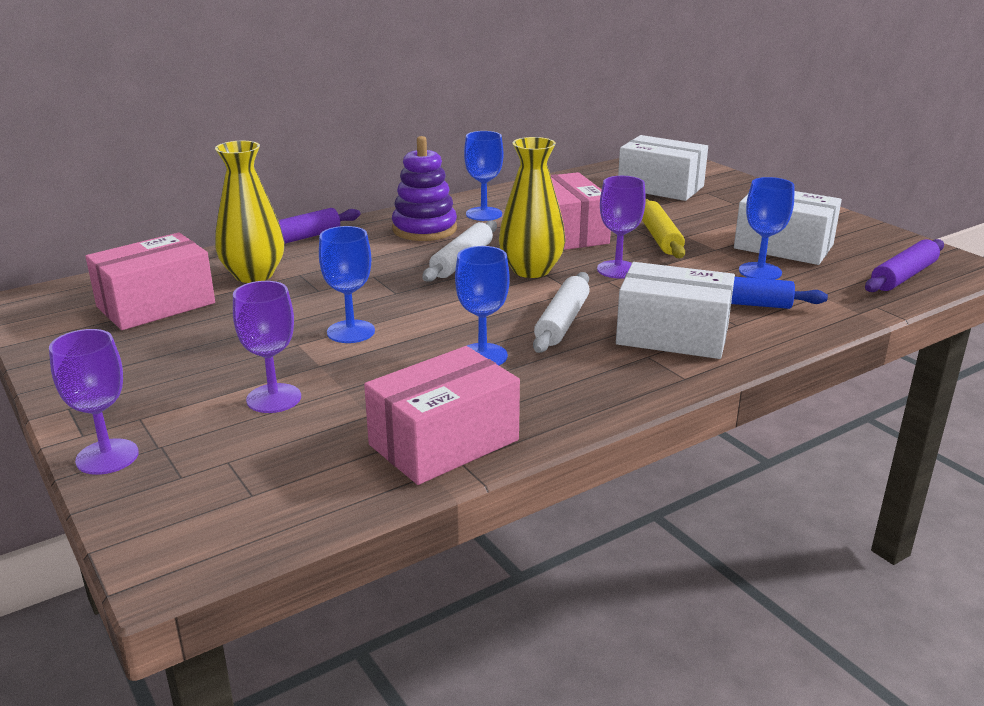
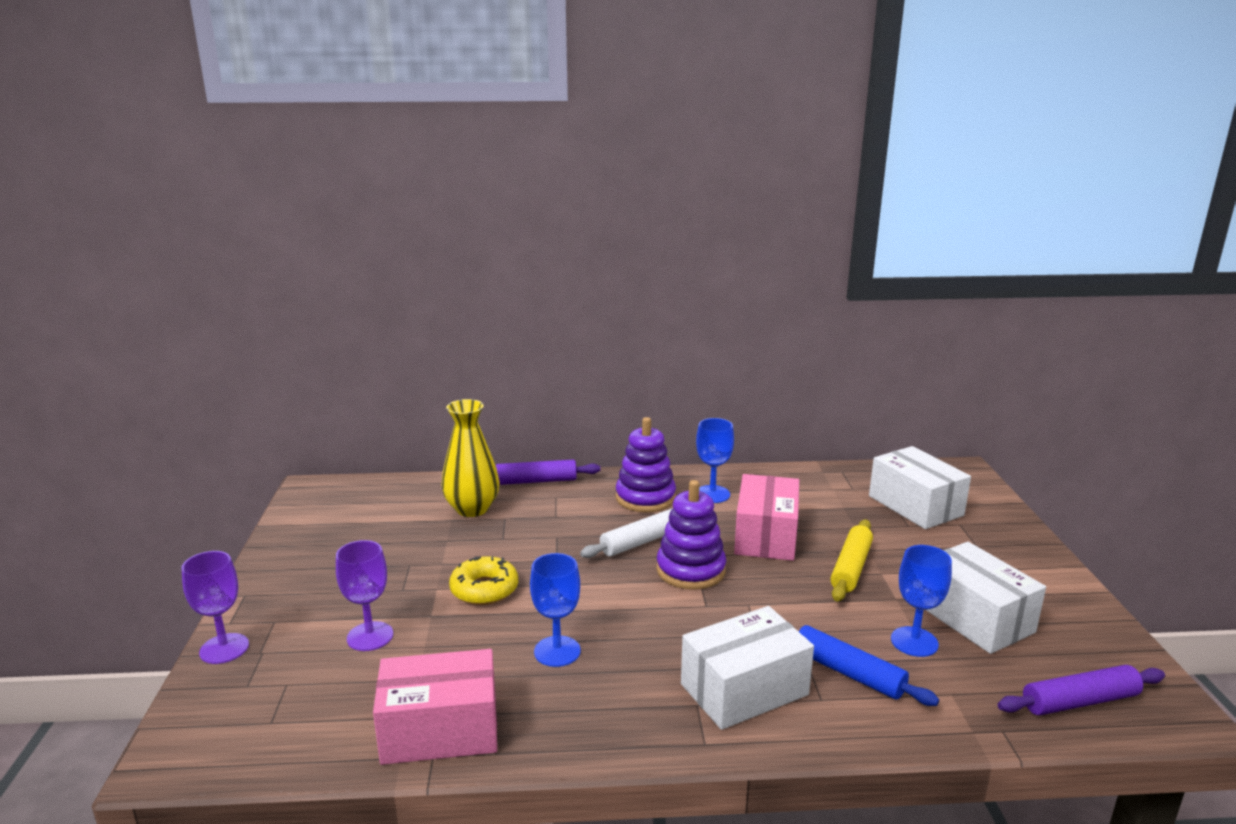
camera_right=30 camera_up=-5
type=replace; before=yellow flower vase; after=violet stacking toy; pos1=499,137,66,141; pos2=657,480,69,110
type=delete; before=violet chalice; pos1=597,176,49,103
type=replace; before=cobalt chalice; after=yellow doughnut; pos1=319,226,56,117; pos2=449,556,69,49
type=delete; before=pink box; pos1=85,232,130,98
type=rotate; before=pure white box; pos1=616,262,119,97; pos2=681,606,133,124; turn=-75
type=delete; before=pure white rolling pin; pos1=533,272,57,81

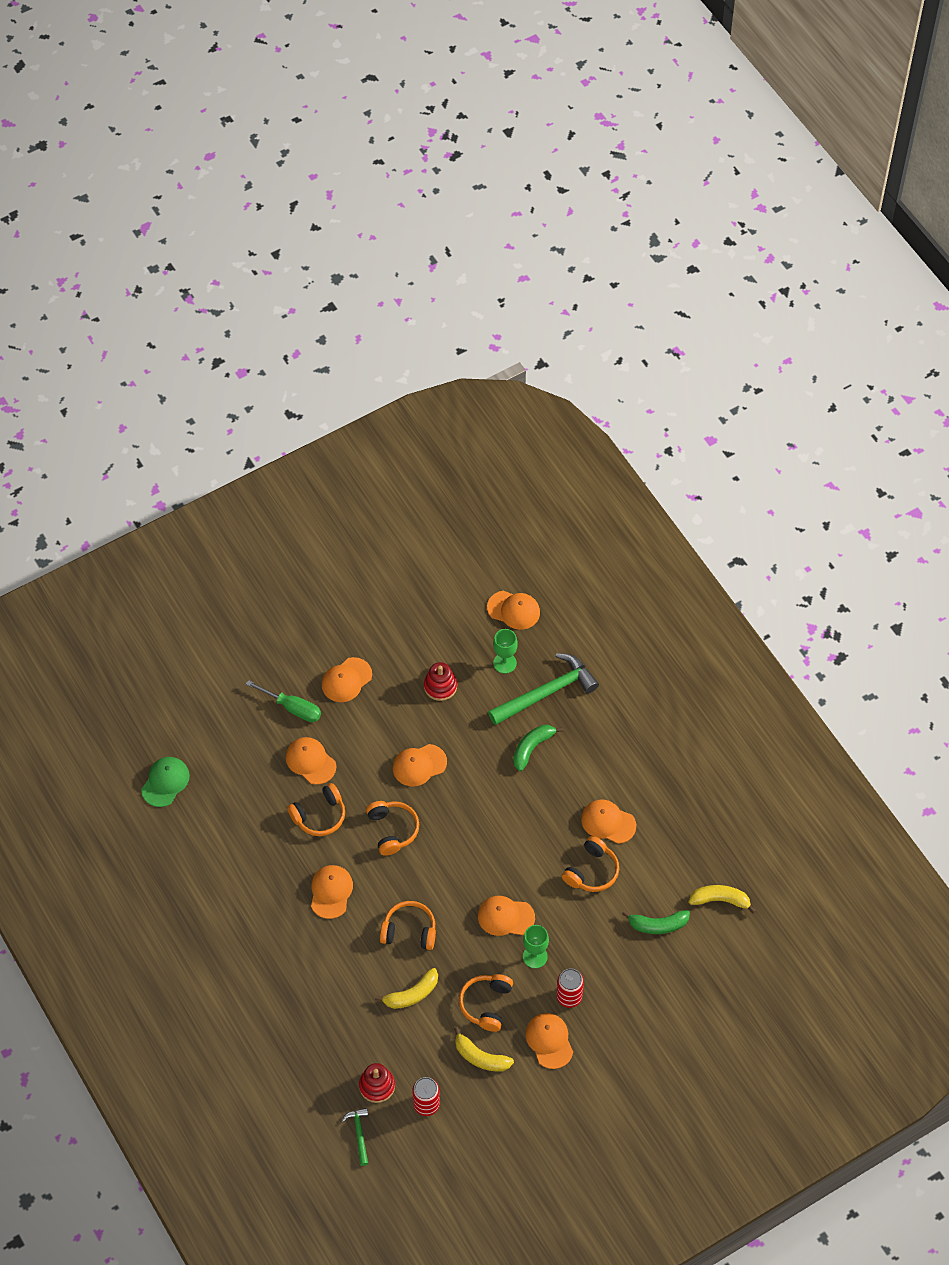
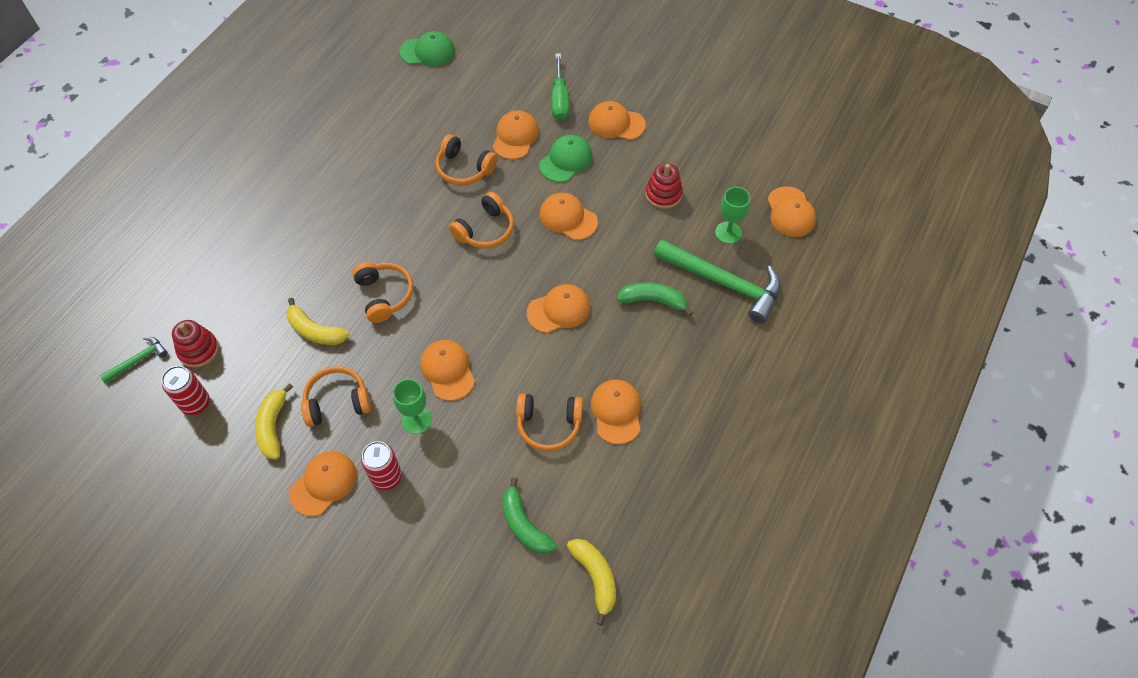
camera_right=60 camera_up=0
type=move; before=orange peaked cap; pos1=311,865,42,54; pos2=527,284,63,49
type=insert; after=emerald peaked cap; pos2=539,135,53,47

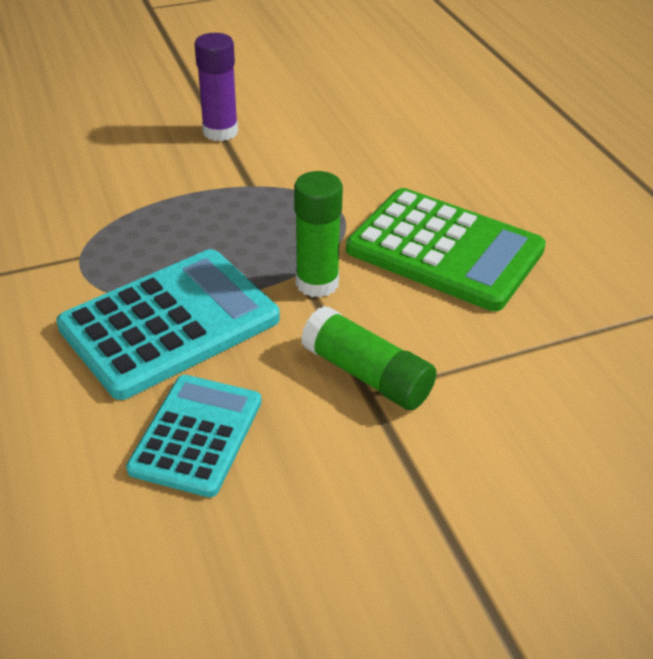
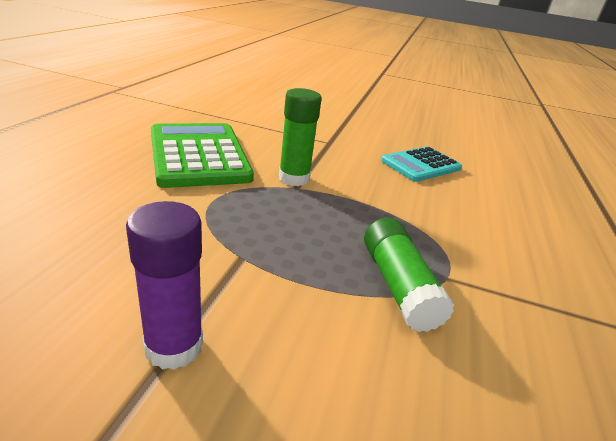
camera_right=-145 camera_up=-10
type=delete; before=teal pocket calculator; pos1=56,249,224,151
type=move; before=emerald glue stick; pos1=301,306,136,104; pos2=364,218,90,114

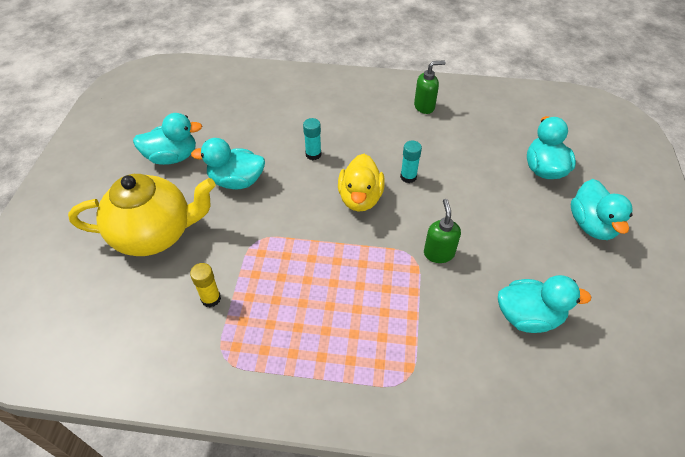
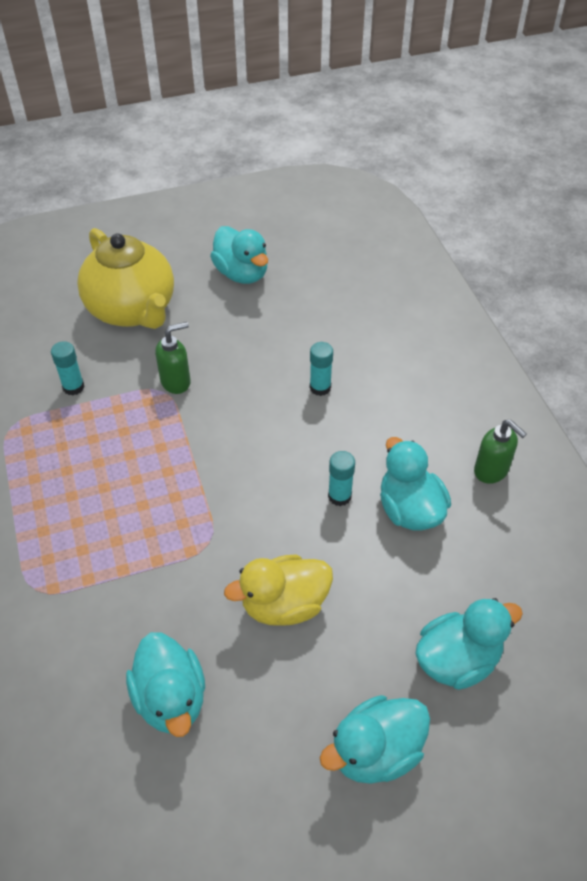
camera_right=65 camera_up=0
type=move; before=teal duck; pos1=191,138,74,51; pos2=380,437,71,94
type=move; before=yellow duck; pos1=338,154,47,58; pos2=224,554,109,72
type=move; before=emerald pump bottle; pos1=424,199,37,64; pos2=155,322,36,72
type=recolor; before=yellow glue stick; after=teal glue stick; pos1=190,263,31,44; pos2=51,341,34,54

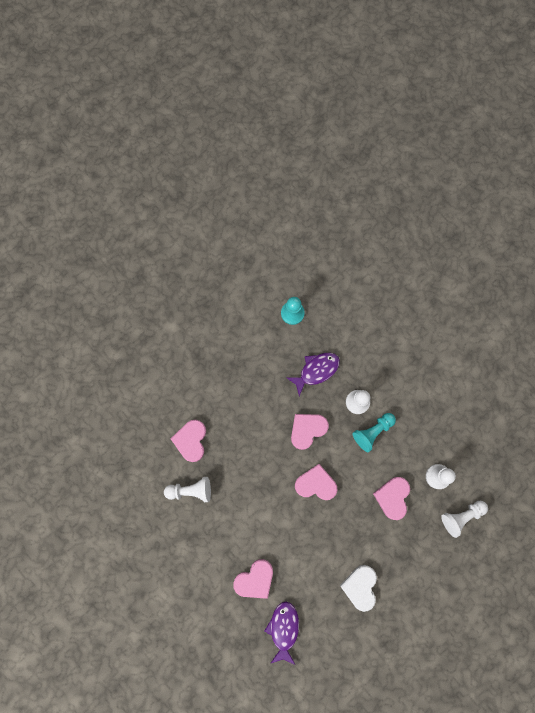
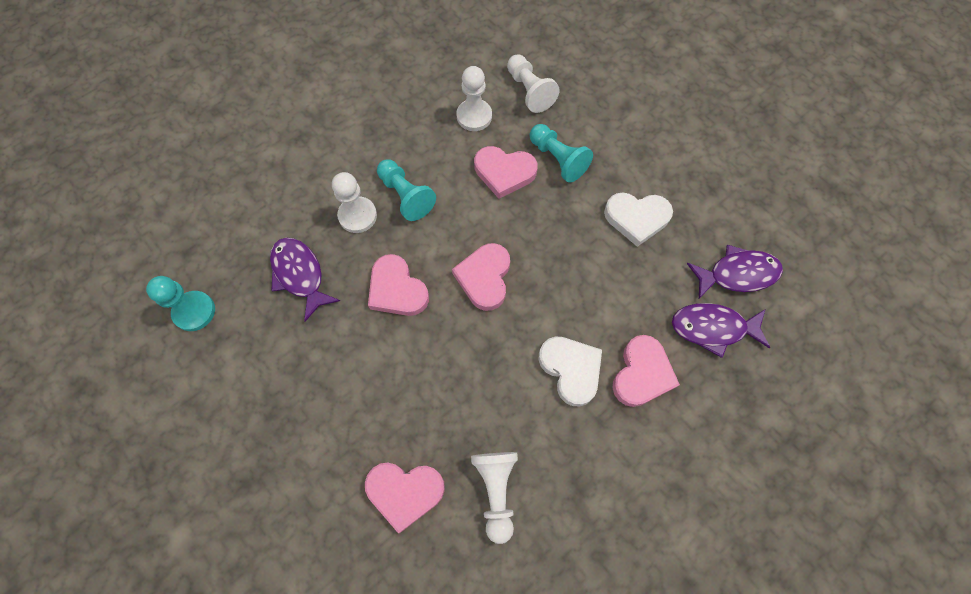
camera_right=-90 camera_up=-10
type=rotate; before=pink heart; pos1=233,559,40,40; pos2=612,335,68,72; turn=60
type=insert; after=teal game pawn; pos2=530,124,63,59
type=insert; after=violet fish; pos2=687,245,96,53
type=insert; after=pure white heart; pos2=539,336,63,70

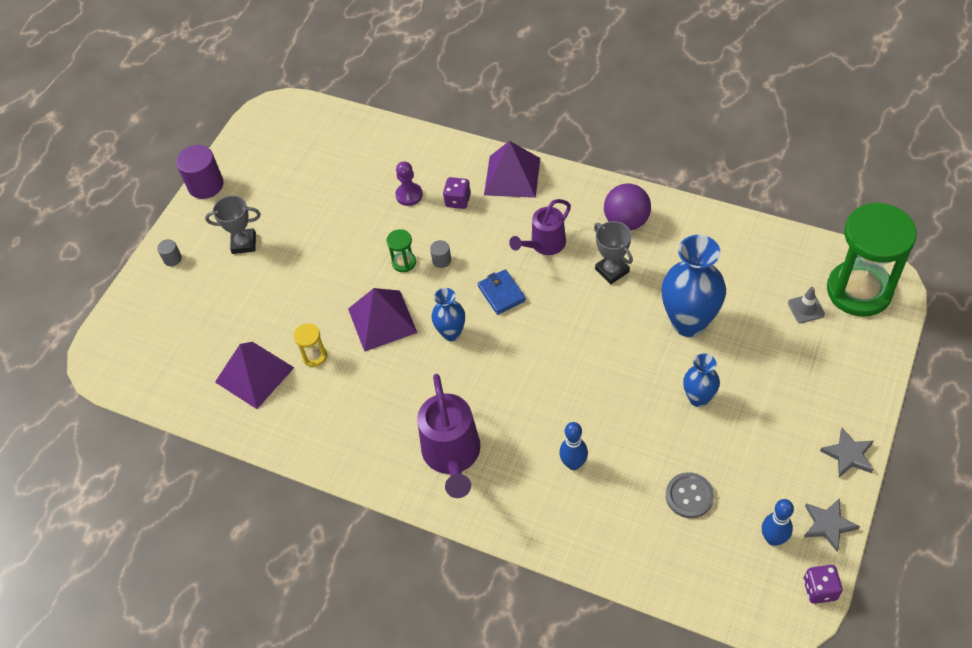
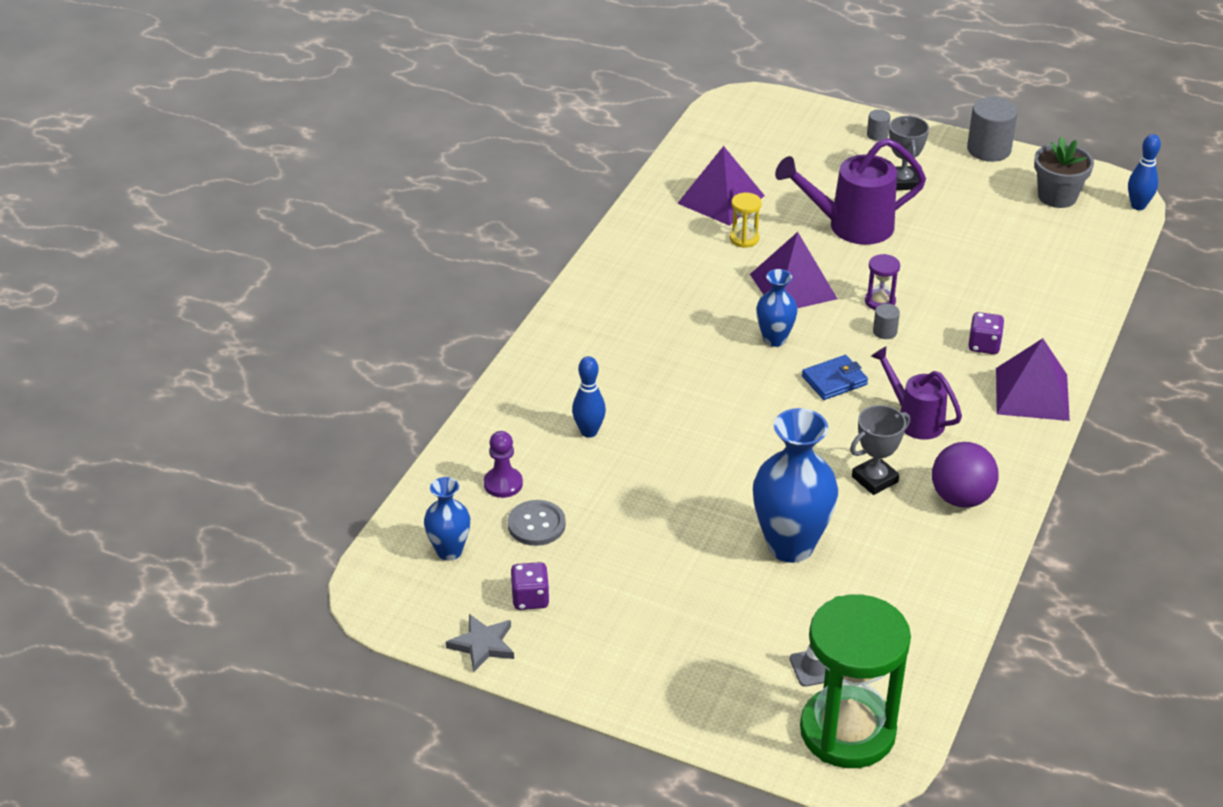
camera_right=85 camera_up=-15
type=recolor; before=violet solid cylinder; after=gray solid cylinder; pos1=176,145,47,54; pos2=967,97,51,65
type=move; before=violet game pawn; pos1=395,161,28,45; pos2=484,431,39,67
type=recolor; before=emerald sandglass; after=violet sandglass; pos1=386,229,30,43; pos2=865,254,35,56
type=move; before=cobalt flower vase; pos1=683,353,37,54; pos2=424,477,46,84
type=move; before=violet watering can; pos1=417,374,64,124; pos2=775,138,151,107
type=delete; before=gray five-pointed star; pos1=820,428,54,49
type=move; before=cobalt tenpin; pos1=762,499,32,47; pos2=1128,134,33,76
type=move; before=violet die; pos1=803,565,40,39; pos2=511,562,39,48
type=insert; after=gray plant pot; pos2=1034,137,60,71

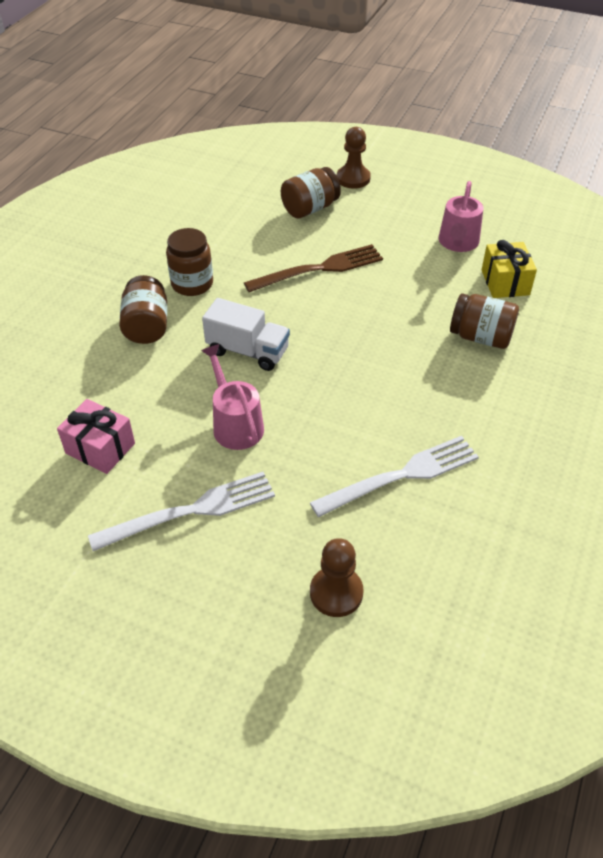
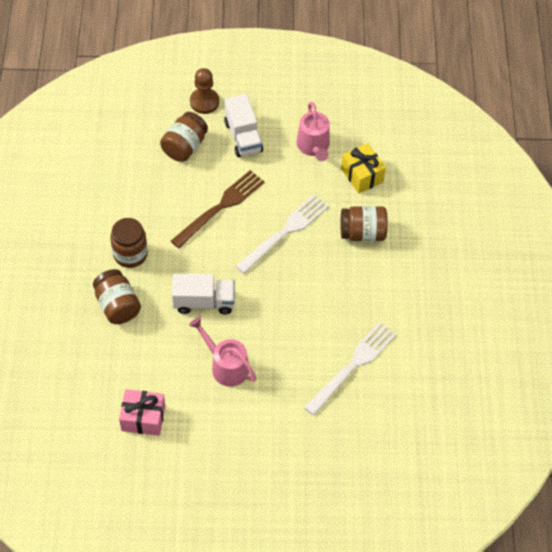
camera_right=-25 camera_up=10
type=move; before=pure white table fork; pos1=88,472,187,79; pos2=235,194,94,80
type=delete; before=russet game pawn; pos1=310,538,54,79
type=insert; after=pure white truck; pos2=224,94,39,63

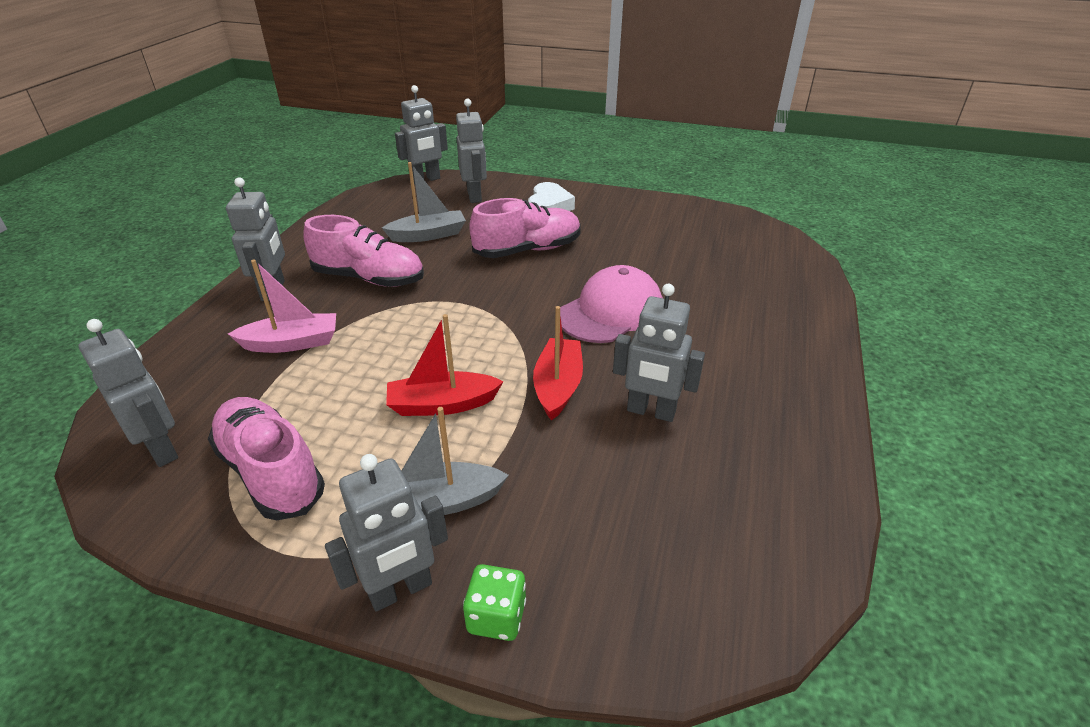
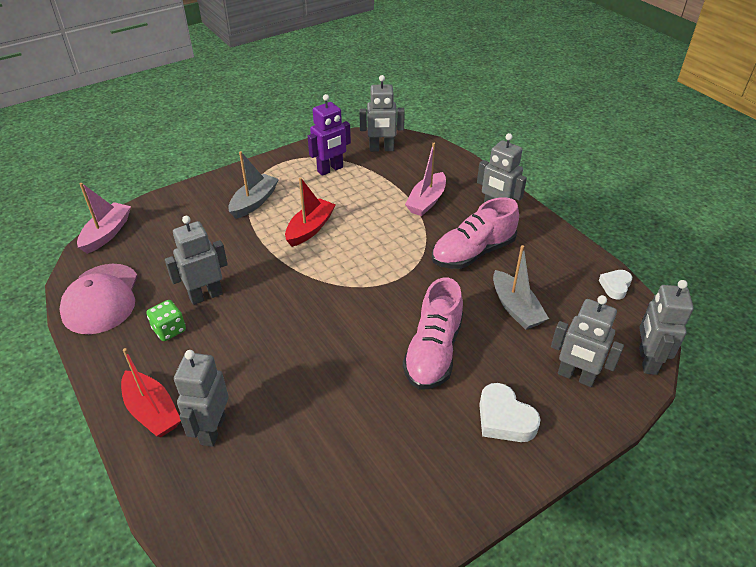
camera_right=130 camera_up=5
type=rotate; before=gray toy boat; pos1=382,162,84,80; pos2=493,245,56,85; turn=-45
type=move; before=pink peaked cap; pos1=560,265,103,78; pos2=59,264,78,70
type=move; before=crimson toy boat; pos1=533,306,50,114; pos2=121,348,60,89
type=replace; before=pink lace-up shoe; after=violet robot figure; pos1=208,397,117,123; pos2=308,94,43,82
type=move; before=gray robot figure; pos1=325,454,123,158; pos2=174,350,55,97
type=move; before=emerald die; pos1=463,564,63,77; pos2=146,300,40,41
type=insert; after=pink toy boat; pos2=77,183,54,71
type=insert; after=pure white heart; pos2=599,270,33,30

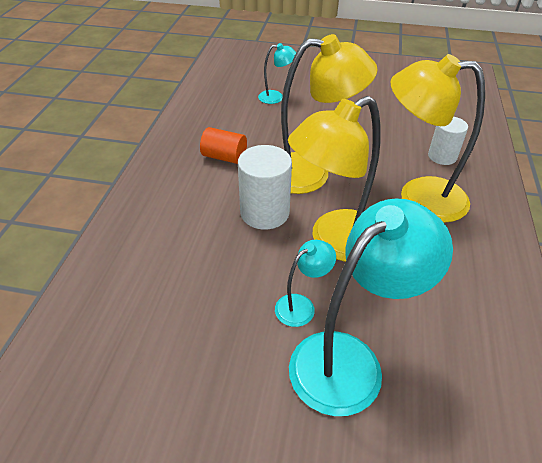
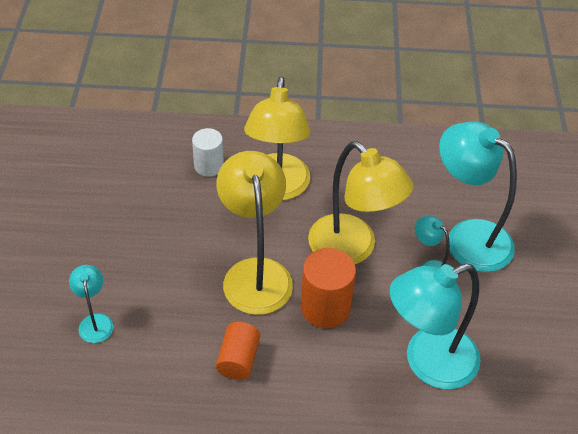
camera_right=-100 camera_up=5
type=recolor; before=pure white solid cylinder; after=orange solid cylinder; pos1=238,145,54,85; pos2=301,248,55,80
type=insert; after=teal reading lamp; pos2=390,264,91,125

